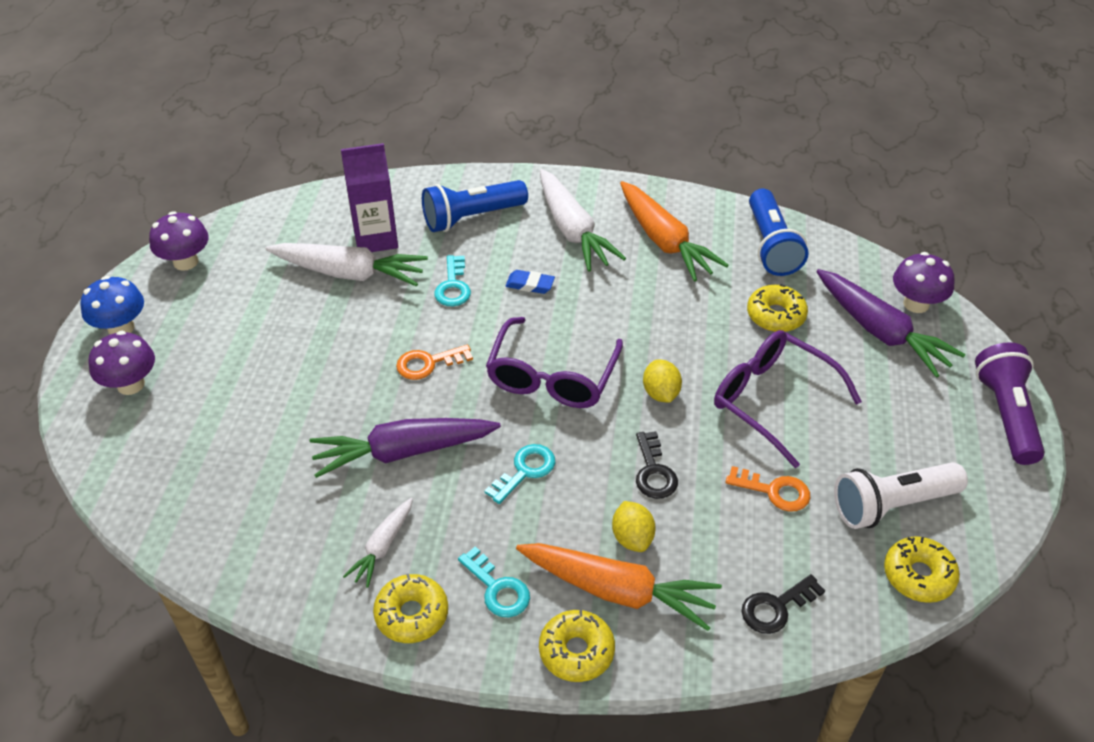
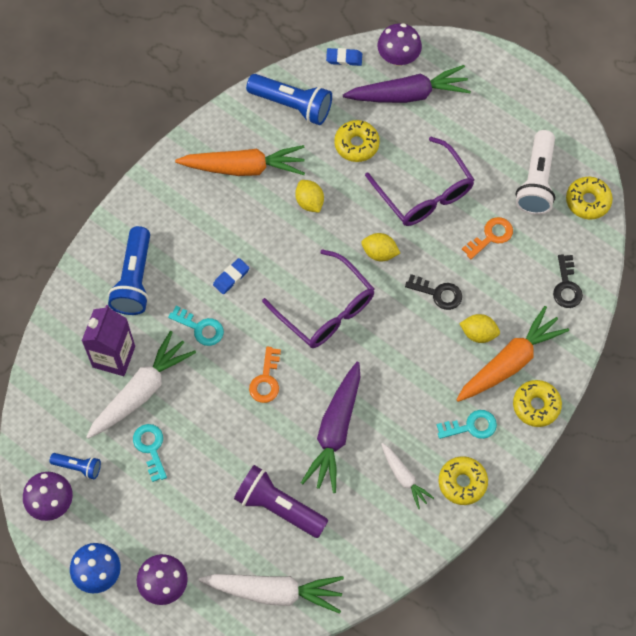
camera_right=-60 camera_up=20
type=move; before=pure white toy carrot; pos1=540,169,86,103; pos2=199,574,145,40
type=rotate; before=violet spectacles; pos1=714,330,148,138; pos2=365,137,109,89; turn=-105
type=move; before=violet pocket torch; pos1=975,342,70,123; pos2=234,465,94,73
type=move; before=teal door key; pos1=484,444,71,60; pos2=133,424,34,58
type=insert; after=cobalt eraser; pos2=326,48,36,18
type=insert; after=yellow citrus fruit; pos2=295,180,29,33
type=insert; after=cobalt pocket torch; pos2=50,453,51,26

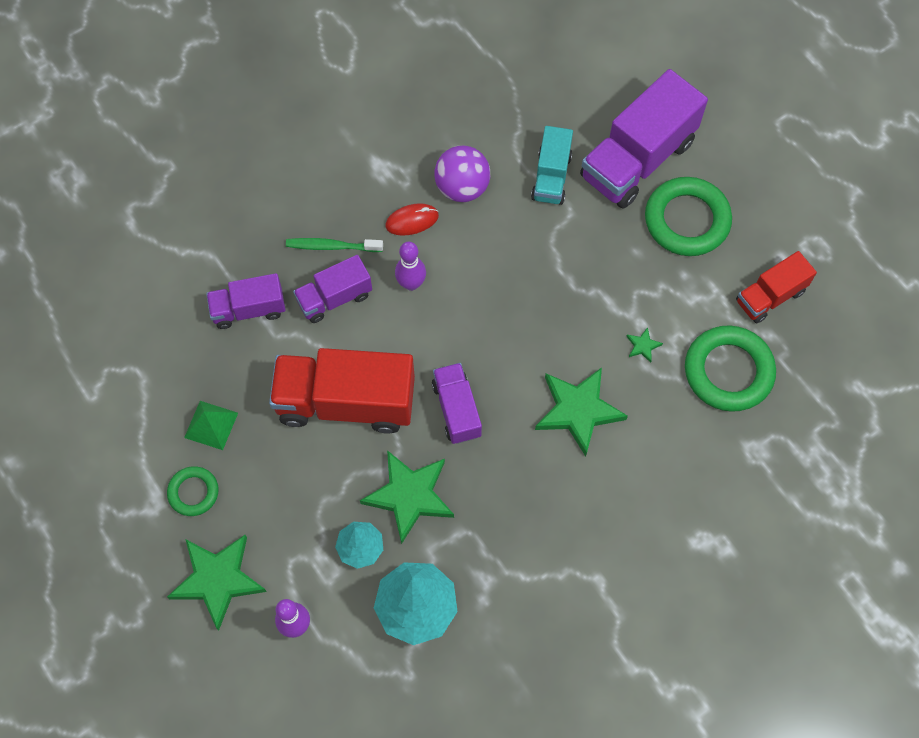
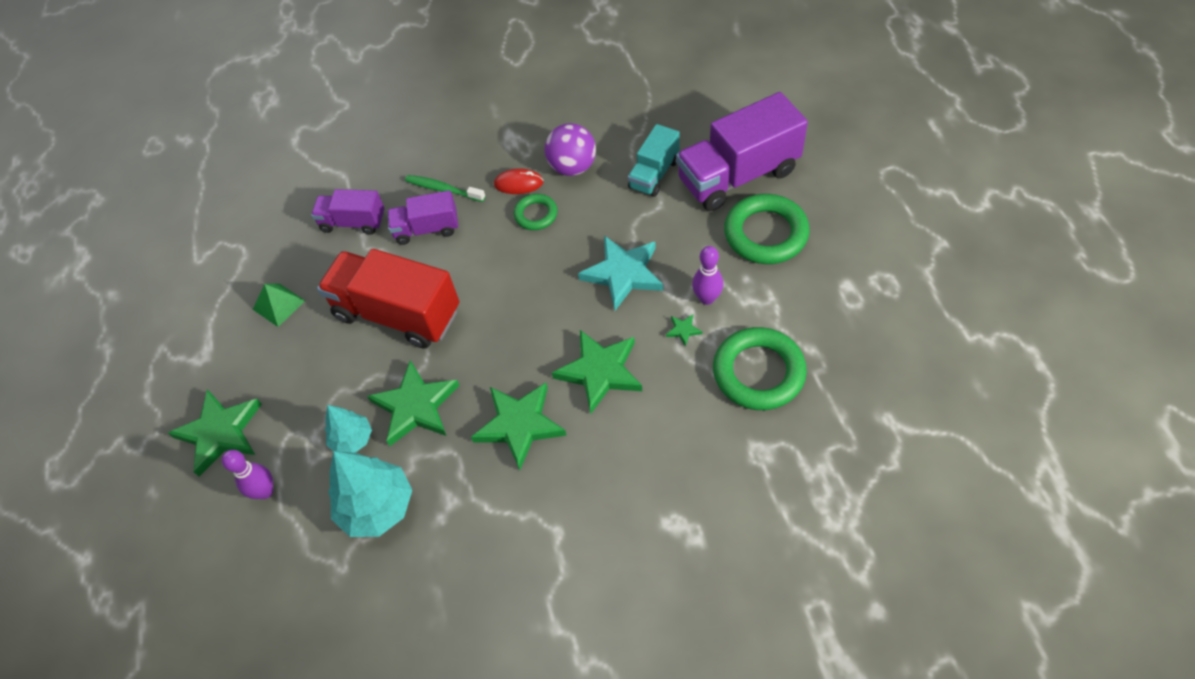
camera_right=25 camera_up=-10
type=move; before=violet tenpin; pos1=395,242,31,49; pos2=692,246,31,59
type=delete; before=crimson truck; pos1=736,251,81,72
type=delete; before=violet truck; pos1=432,363,50,81
type=move; before=emerald hoop; pos1=167,466,52,50; pos2=514,194,44,36
type=insert; after=teal five-pointed star; pos2=578,236,85,74
type=insert; after=emerald five-pointed star; pos2=471,383,96,87

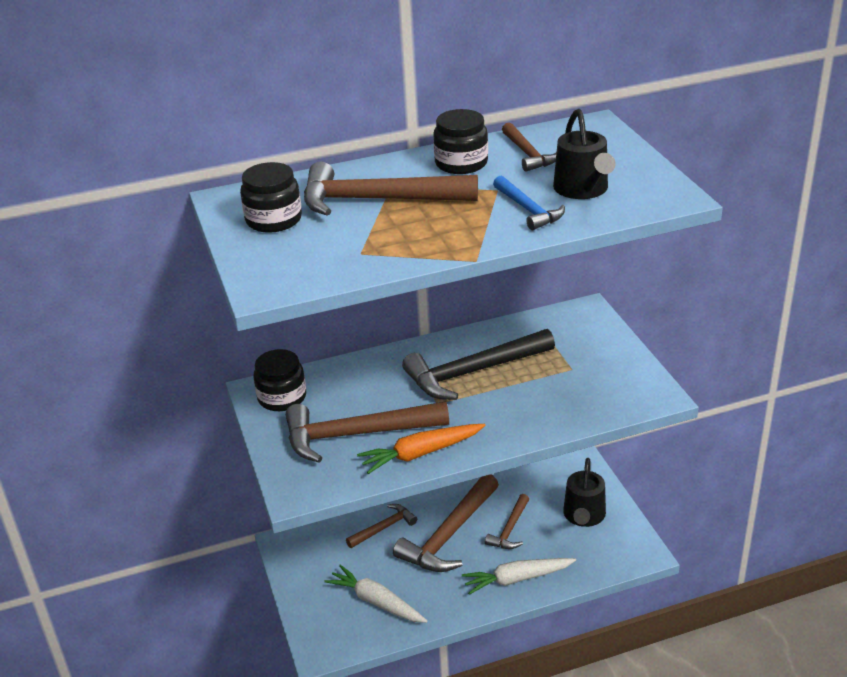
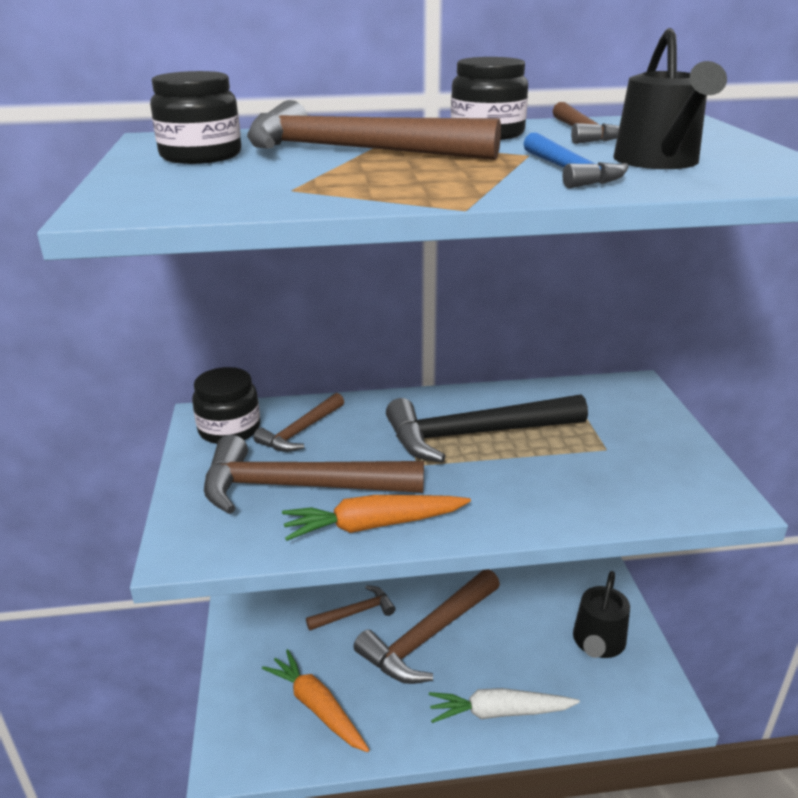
camera_right=10 camera_up=-5
type=move; before=russet hammer; pos1=485,494,44,55; pos2=253,393,91,59
type=recolor; before=pure white toy carrot; after=orange toy carrot; pos1=324,565,104,58; pos2=262,649,107,103

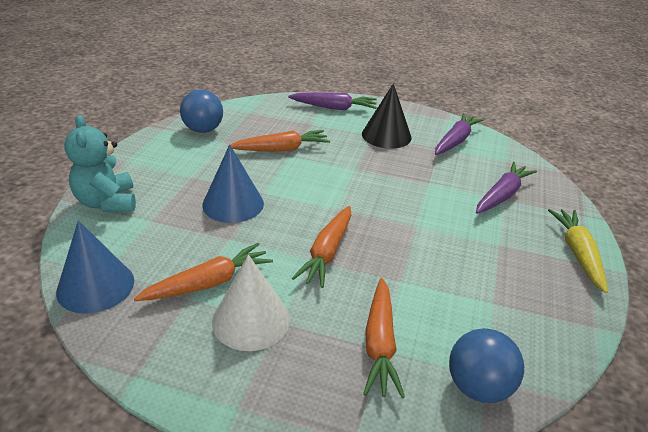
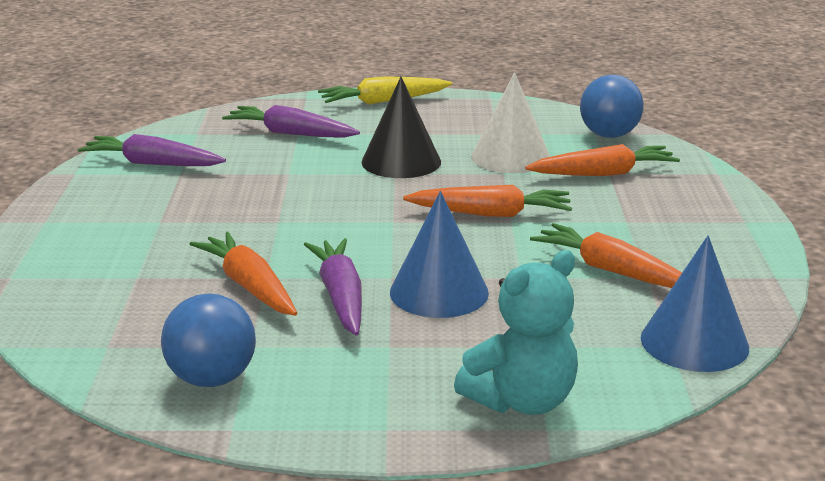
camera_right=-105 camera_up=-10
type=move; before=ebony cone; pos1=362,83,49,66; pos2=362,77,79,101
type=move; before=violet toy carrot; pos1=288,92,89,18; pos2=304,238,58,98
type=move; before=pure white cone; pos1=212,255,78,96; pos2=472,72,78,101

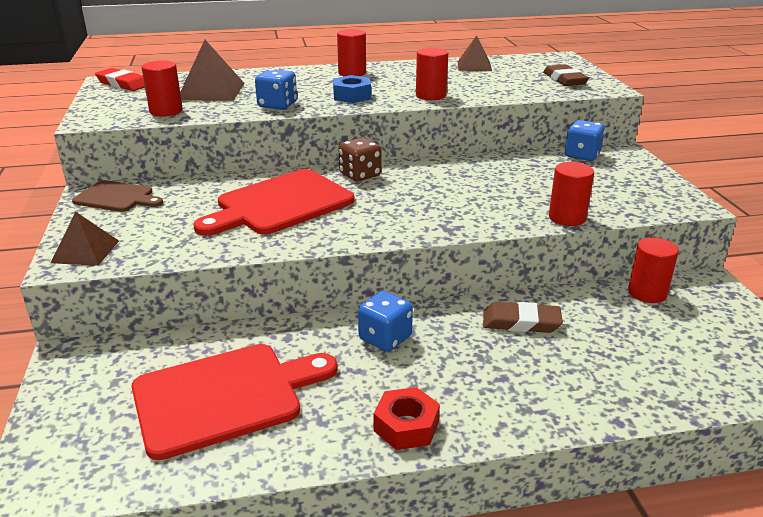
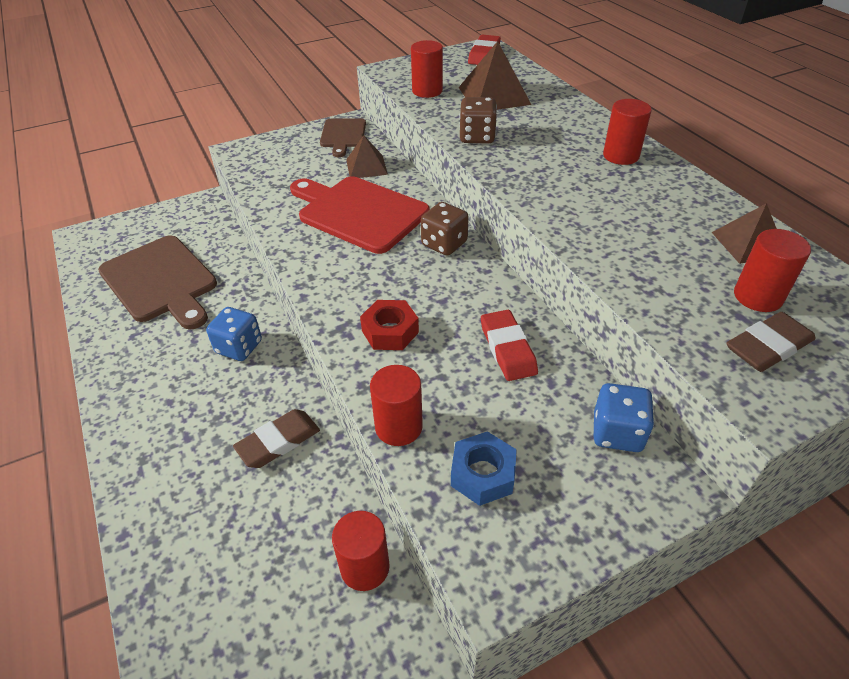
camera_right=75 camera_up=15
type=move; before=crimson solid cylinder; pos1=416,48,32,52; pos2=734,229,77,83
type=recolor; before=cobalt die; after=russet die; pos1=255,69,42,41; pos2=459,97,38,47
type=move; before=cobalt hexagon nut; pos1=333,75,38,28; pos2=451,431,66,75
type=move; before=russet pyramid shape; pos1=51,212,68,54; pos2=346,135,42,43
type=rotate; before=russet eraser; pos1=483,302,80,31; pos2=233,409,87,59; turn=60
type=recolor; before=crimson bread board; after=russet bread board; pos1=131,344,207,116; pos2=98,235,119,95
type=move; before=crimson hexagon nut; pos1=373,387,67,63; pos2=360,300,59,50
type=insert; after=crimson eraser; pos2=481,310,57,71

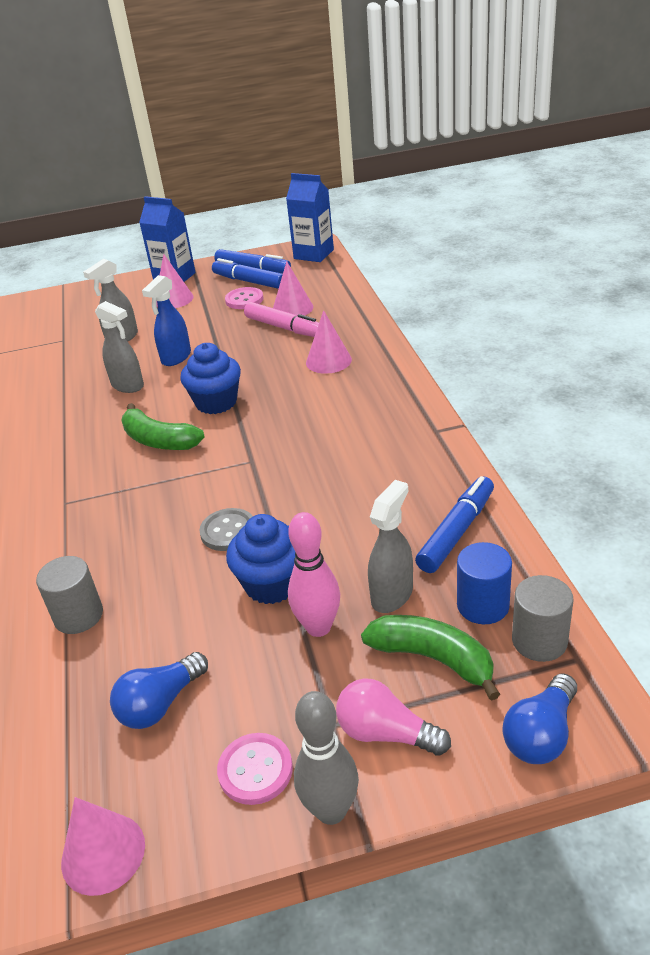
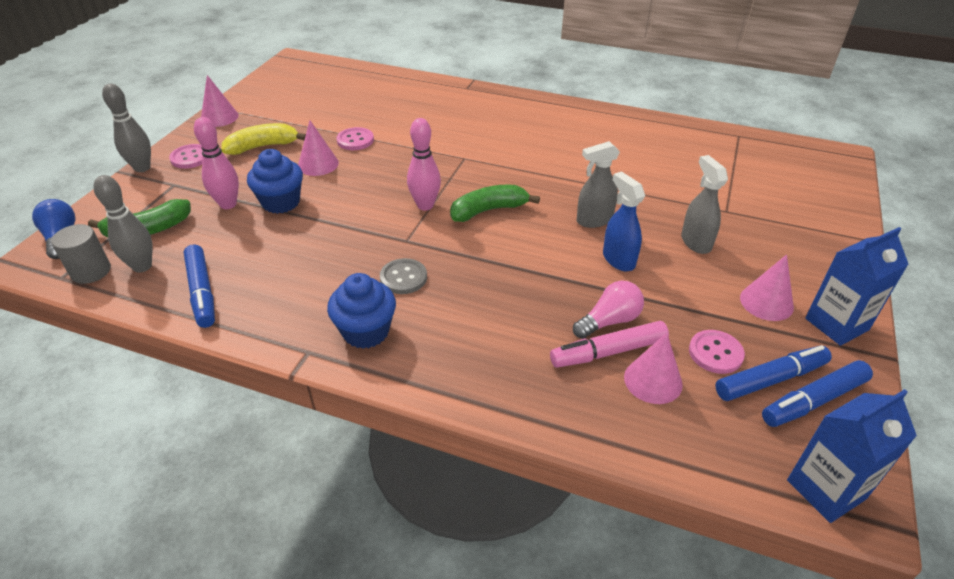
camera_right=120 camera_up=5
type=move; before=pink cone; pos1=306,310,46,64; pos2=298,121,41,55
type=move; before=cobalt fairy cake; pos1=180,343,61,71; pos2=327,273,69,76
type=delete; before=gray spray bottle; pos1=368,480,45,133
type=move; before=gray button; pos1=199,508,54,43; pos2=380,258,47,36
type=replace; before=cobalt solid cylinder; after=gray tenpin; pos1=457,542,55,82; pos2=93,175,59,98
type=replace; before=gray solid cylinder; after=pink button; pos1=36,556,67,78; pos2=336,127,38,23
type=replace; before=cobalt lightbulb; after=yellow banana fruit; pos1=110,652,98,77; pos2=222,123,84,32
type=move; before=pink lightbulb; pos1=336,678,115,78; pos2=573,281,71,58
type=insert; after=pink tenpin; pos2=407,118,34,92

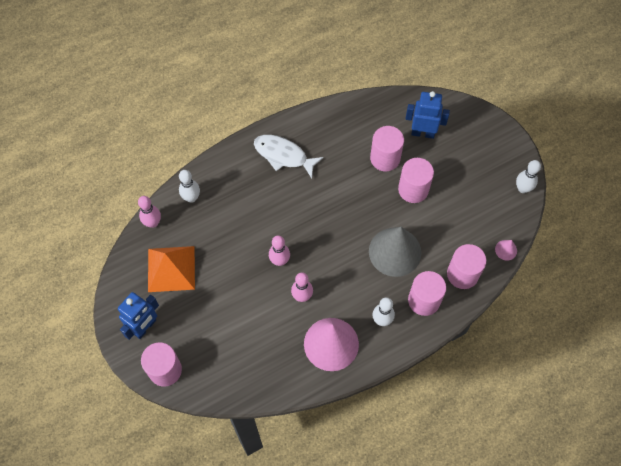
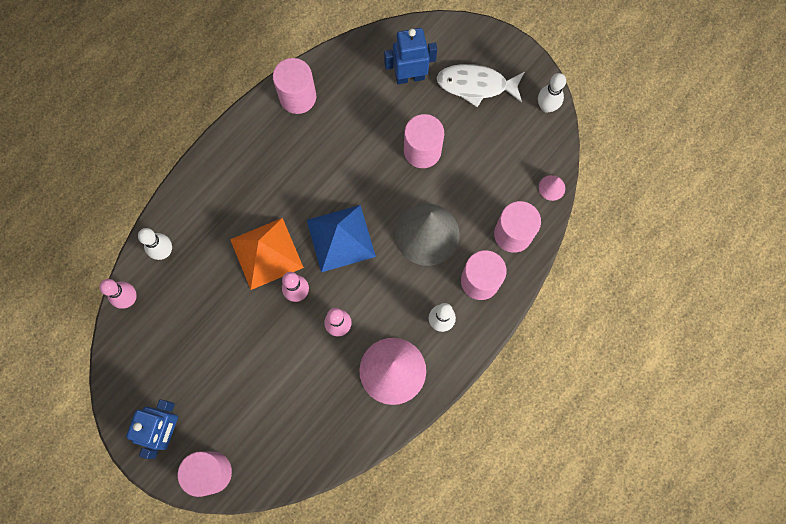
camera_right=-20 camera_up=10
type=move; before=pink solid cylinder; pos1=370,126,34,45; pos2=273,58,43,56
type=move; before=pure white fish; pos1=254,135,70,43; pos2=437,64,87,43
type=move; before=orange pyramid shape; pos1=148,246,47,46; pos2=230,218,74,72
type=insert; after=cobalt pyramid shape; pos2=307,205,69,67

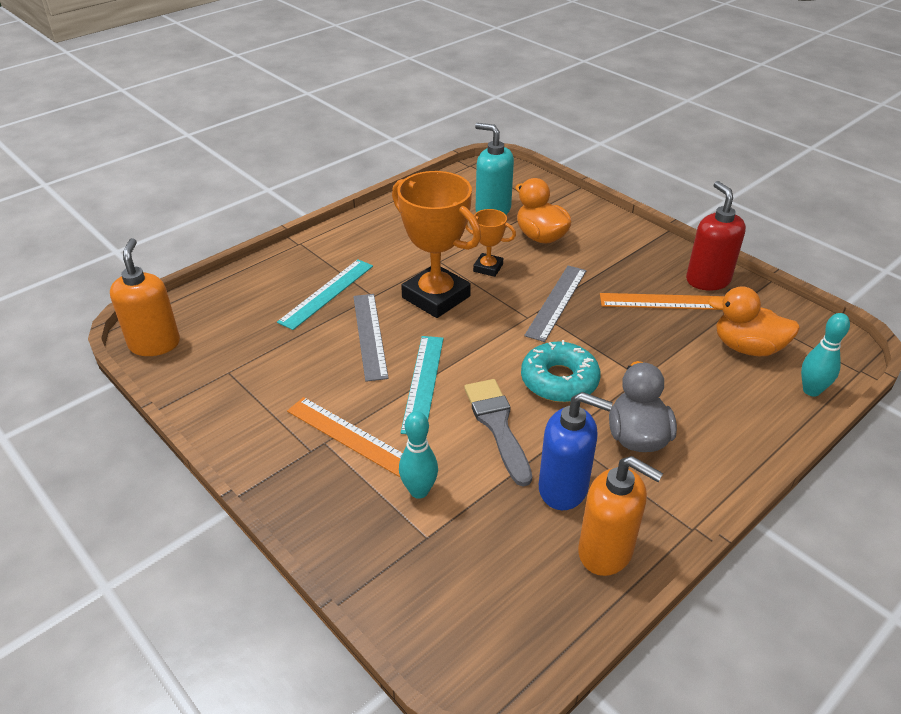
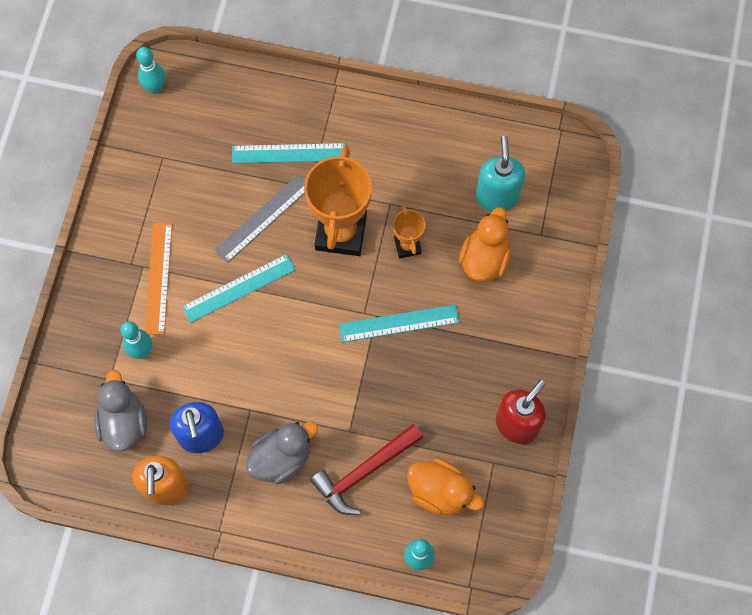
camera_right=55 camera_up=30
type=replace; before=orange pump bottle; after=teal tenpin; pos1=110,238,70,118; pos2=136,47,29,47
type=recolor; before=gray ruler; after=teal ruler; pos1=524,266,63,76; pos2=339,304,120,38
type=rotate; before=orange duck; pos1=708,286,92,70; pos2=407,458,77,57; turn=135
type=delete; before=orange ruler; pos1=600,293,124,17
type=delete; before=teal doughnut; pos1=521,340,80,62
type=delete; before=gray brush; pos1=464,379,68,107
type=insert; after=gray duck; pos2=94,370,53,82
type=insert; after=crimson hammer; pos2=310,424,113,91

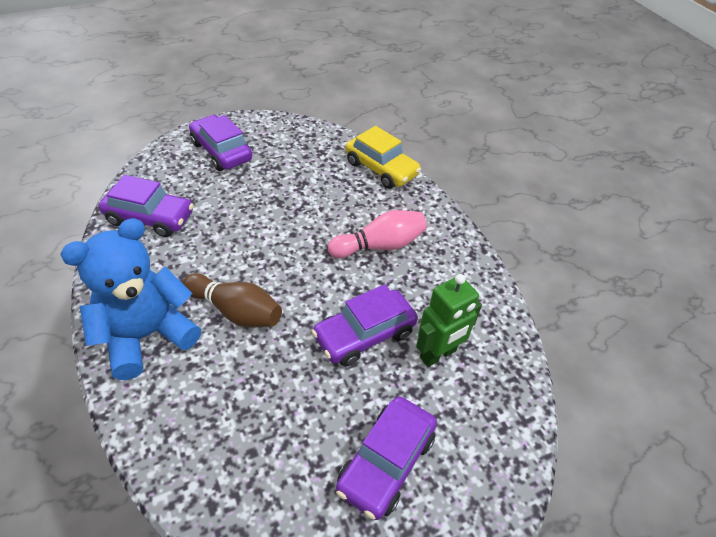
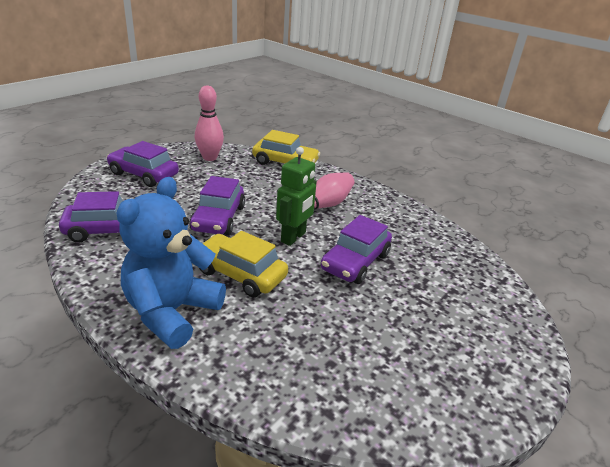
camera_right=-25 camera_up=-15
type=replace; before=russet tenpin; after=yellow car; pos1=183,273,99,54; pos2=199,231,89,66
type=move; before=emerald robot figure; pos1=416,274,66,93; pos2=276,147,41,99
type=move; before=violet car; pos1=336,396,101,124; pos2=190,176,55,59
type=insert; after=pink tenpin; pos2=195,86,29,75

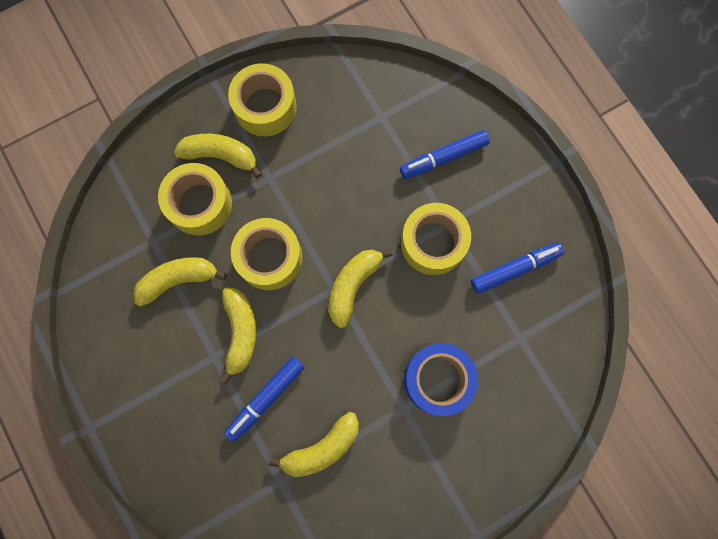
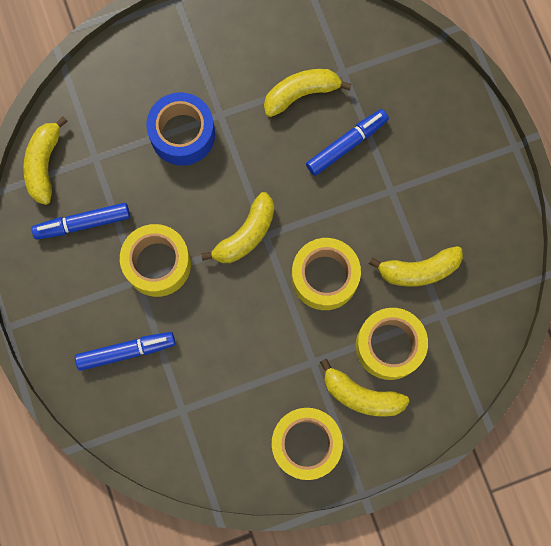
camera_right=-170 camera_up=0
type=move; before=yellow banana fruit; pos1=219,287,37,97; pos2=23,116,45,89

